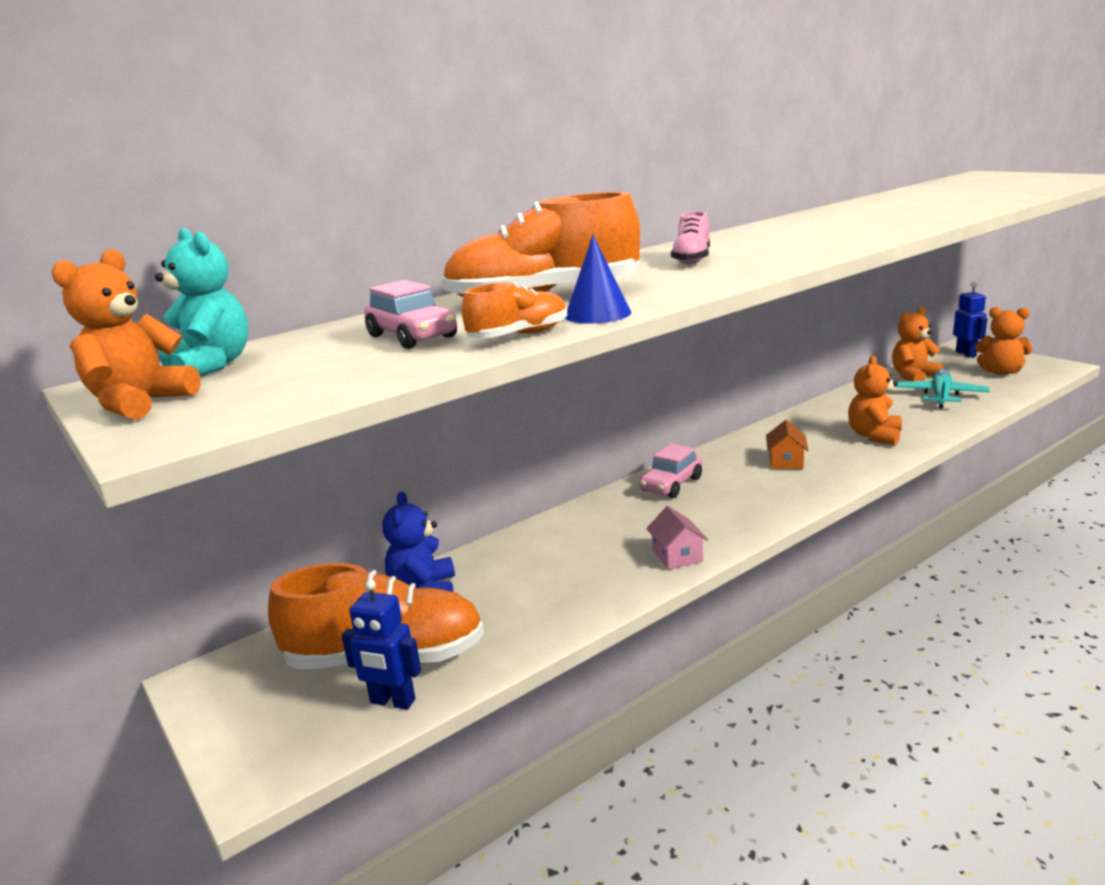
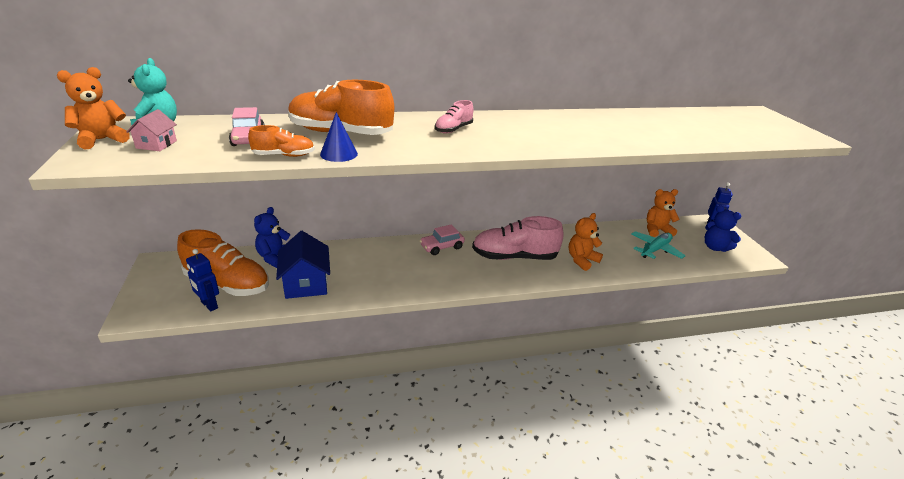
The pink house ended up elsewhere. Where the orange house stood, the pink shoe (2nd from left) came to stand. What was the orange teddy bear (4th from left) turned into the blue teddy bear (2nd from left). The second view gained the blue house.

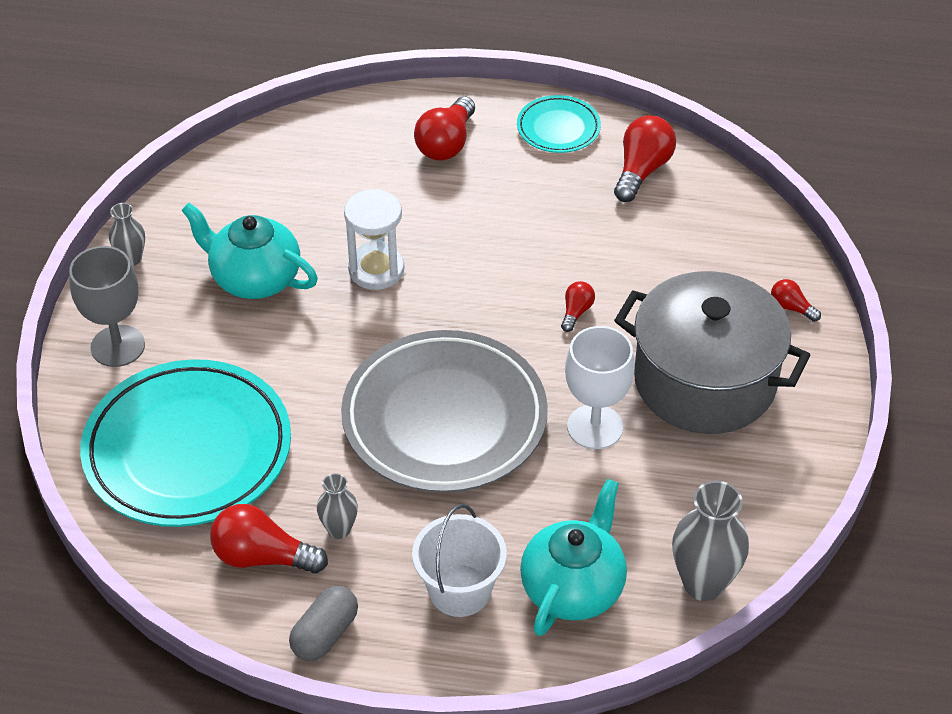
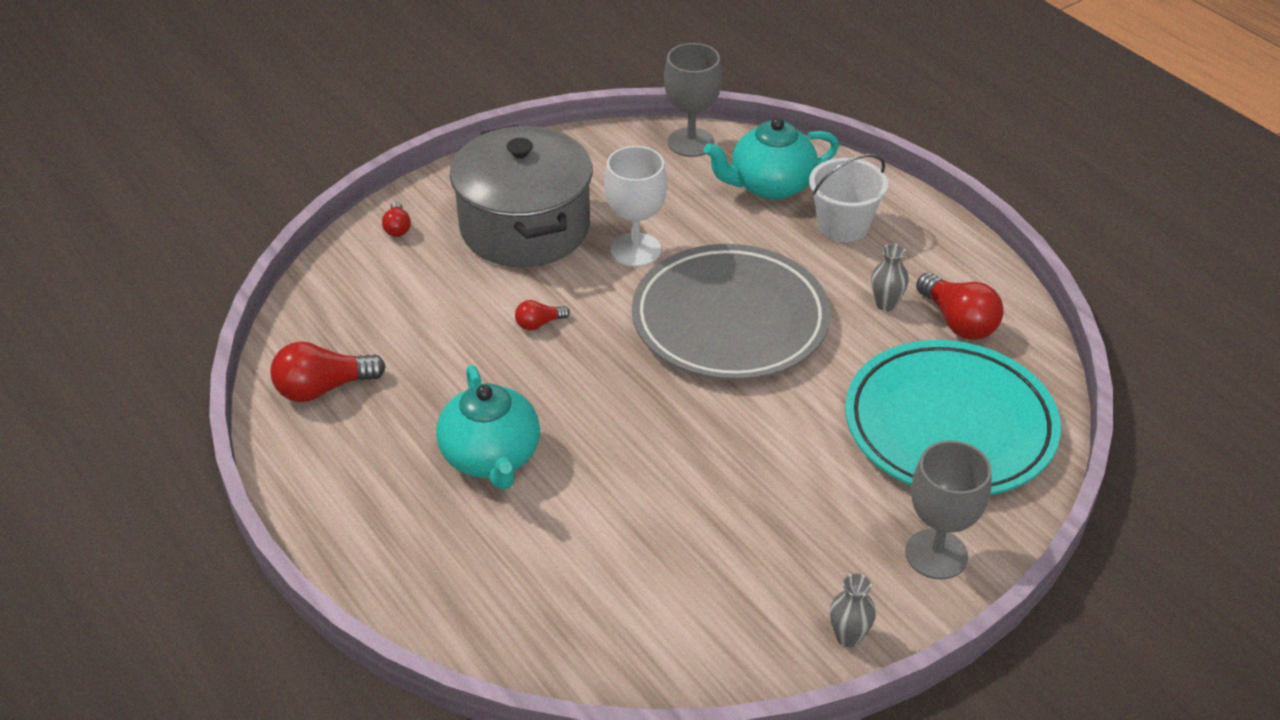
The turquoise teapot (1st from left) ended up elsewhere. The second view lost the grey capsule. The second view lost the white hourglass. The second view lost the red light bulb (2nd from left). The second view lost the turquoise plate (2nd from left). Where the grey vase (3rd from left) stood, the grey goblet (1st from left) came to stand.

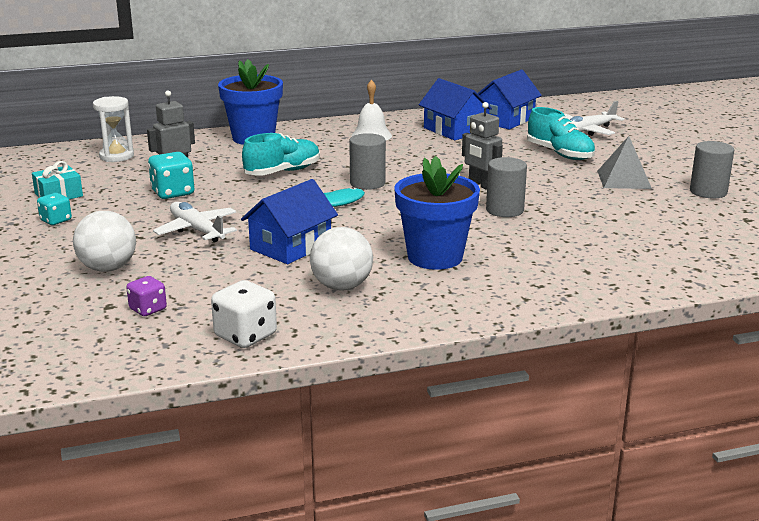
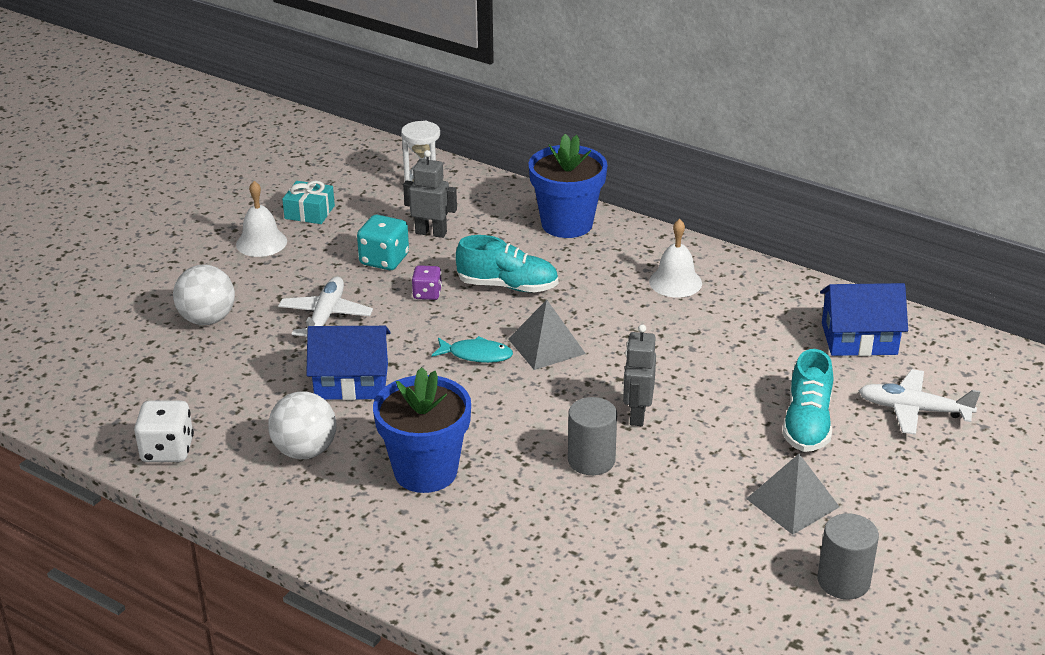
Where the turquoise dice (1st from left) stood, the white bell (1st from left) came to stand. The purple dice ended up elsewhere. Where the grey cylinder (1st from left) stood, the grey pyramid (1st from left) came to stand. The second view lost the blue house (2nd from left).

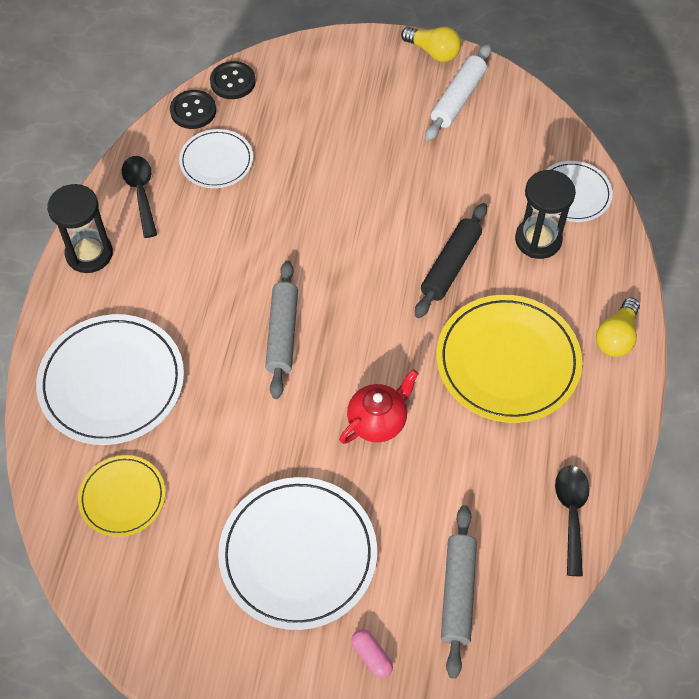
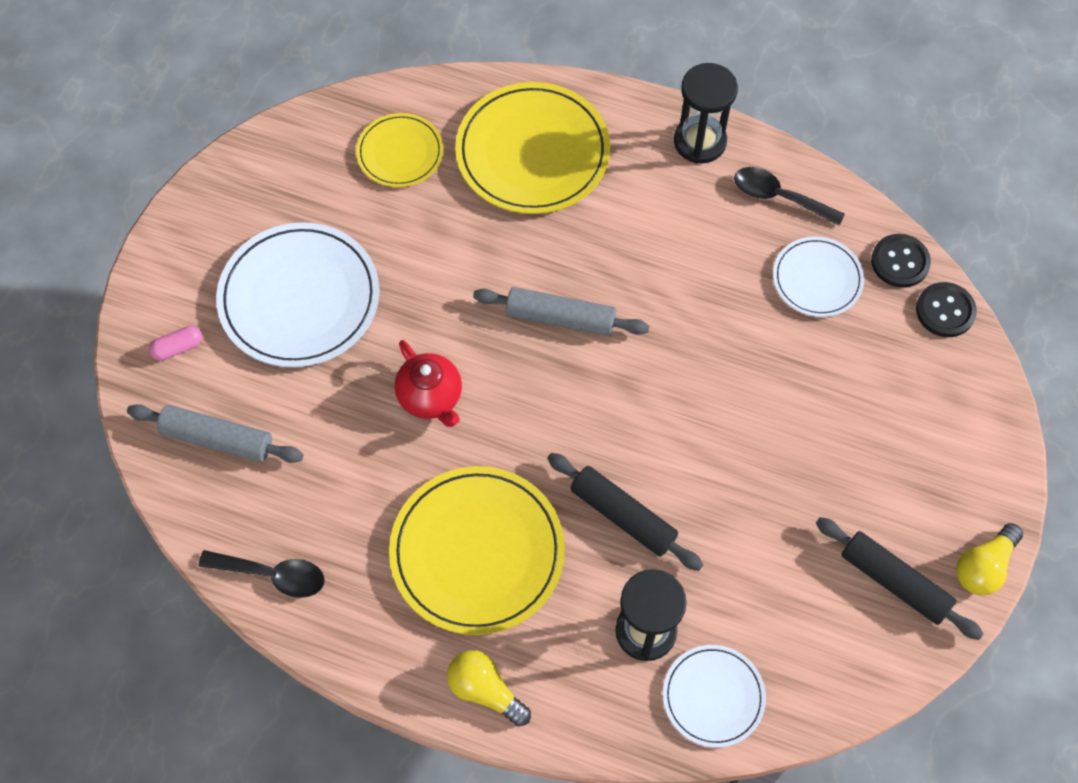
What was the white plate (1st from left) turned into the yellow plate (3rd from left). The black spoon (1st from left in the first image) ended up facing another way, 150 degrees counterclockwise from before. What was the white rolling pin turned into the black rolling pin (2nd from left).

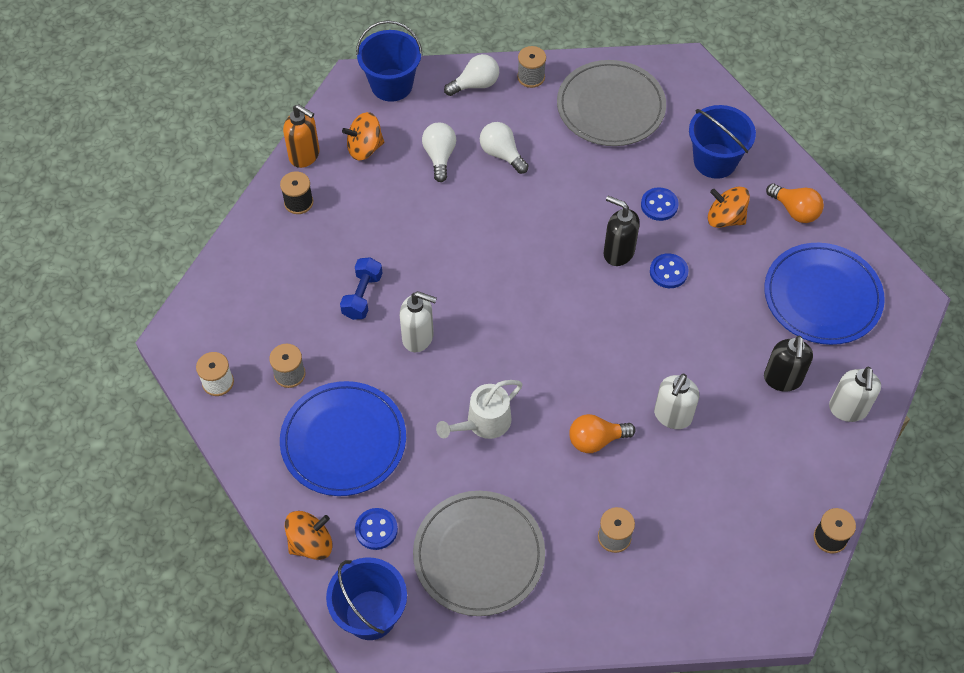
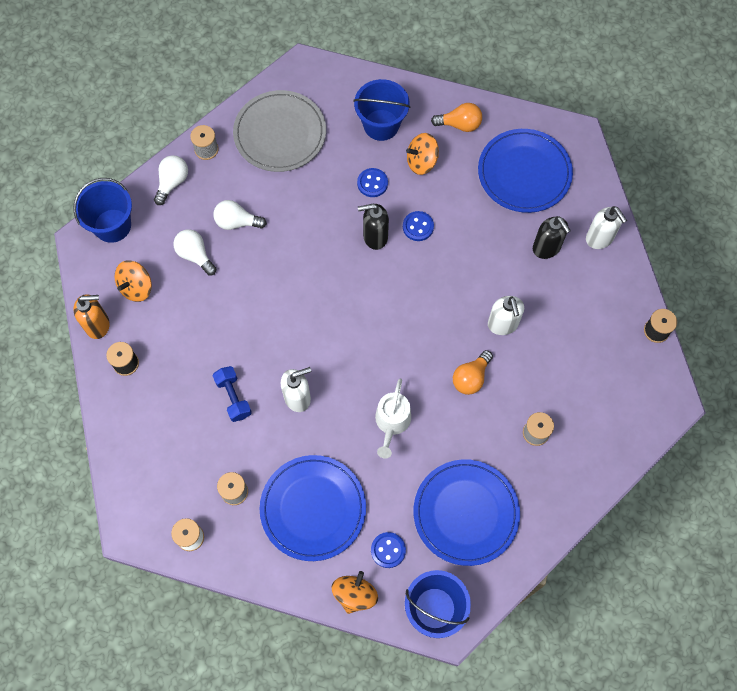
What was the grey plate (1st from left) turned into the blue plate (2nd from left).

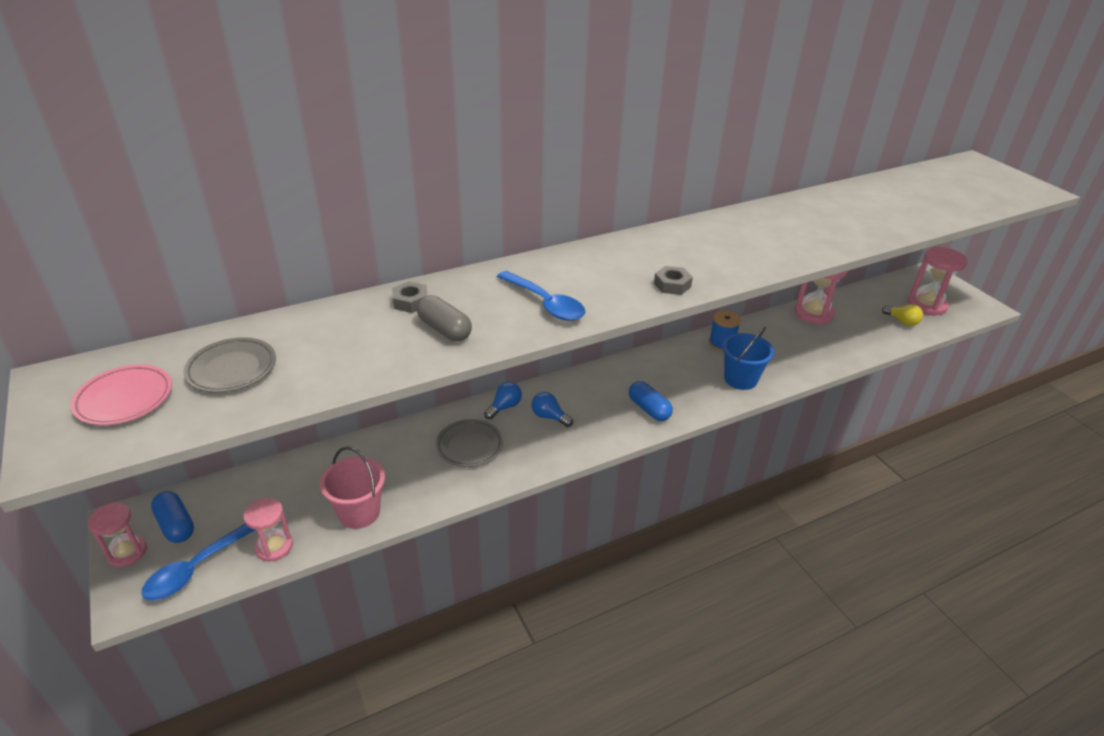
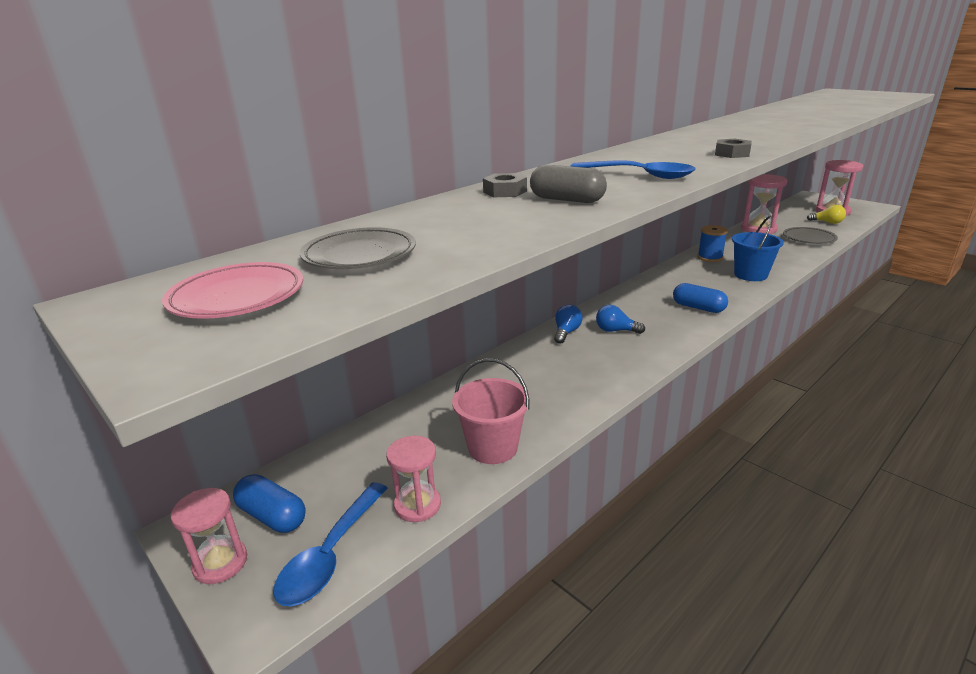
The grey plate (2nd from left) ended up elsewhere.

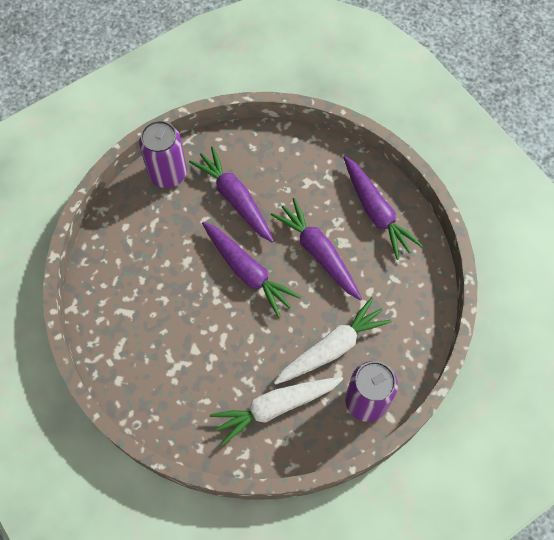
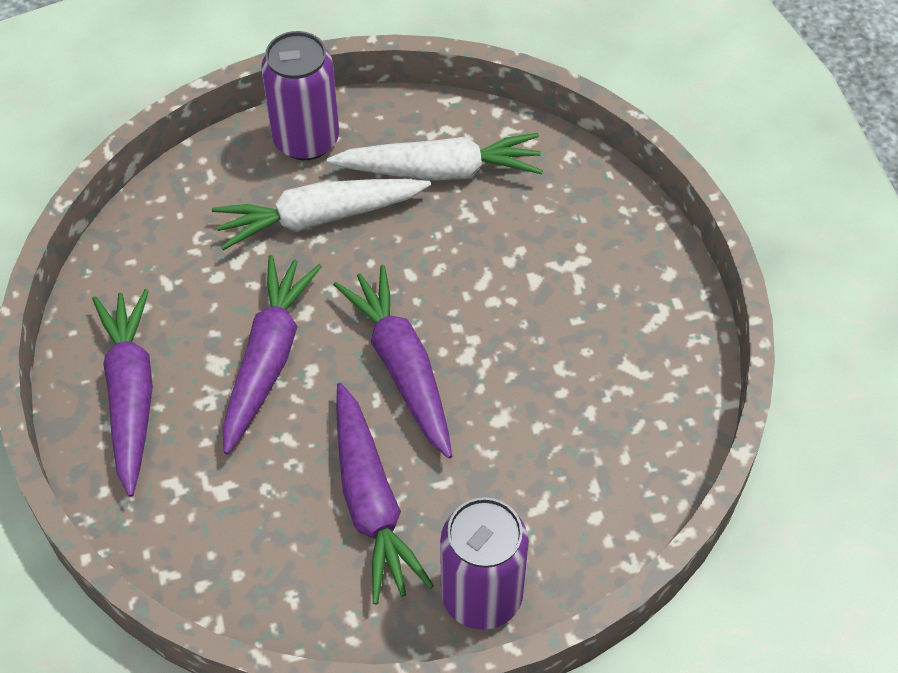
The purple carrot (3rd from left in the first image) ended up facing another way, 150 degrees counterclockwise from before.

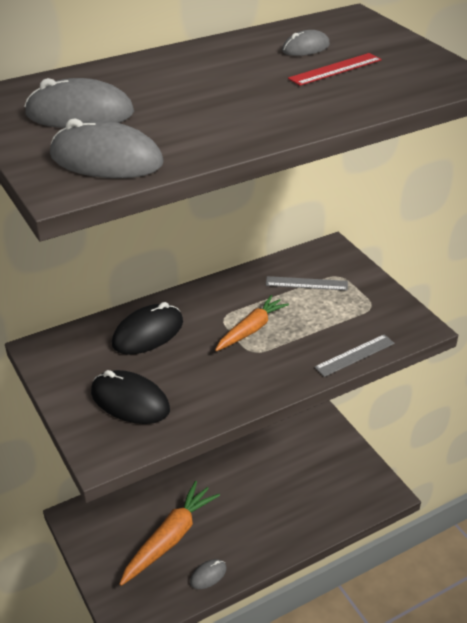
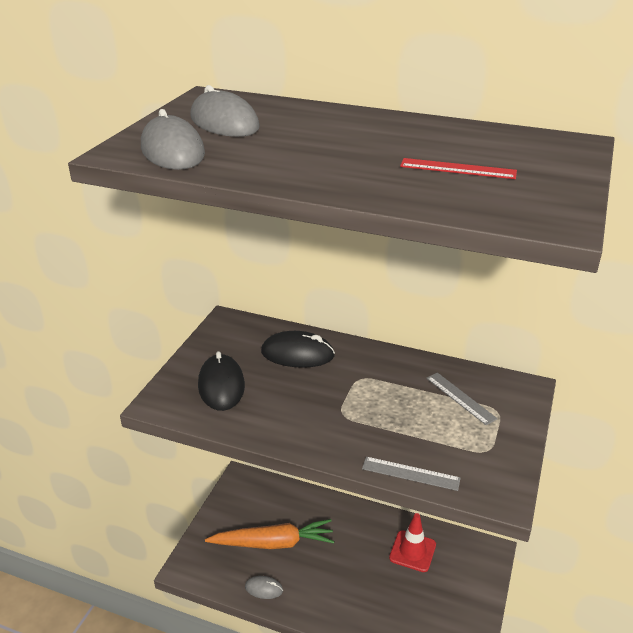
The second view lost the orange carrot (2nd from left). The second view lost the grey mouse (4th from left). The second view gained the red traffic cone.

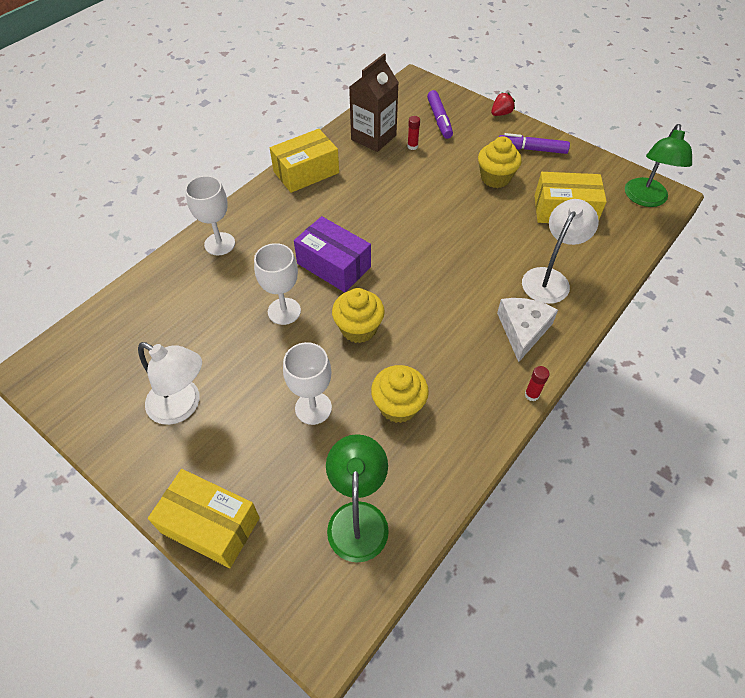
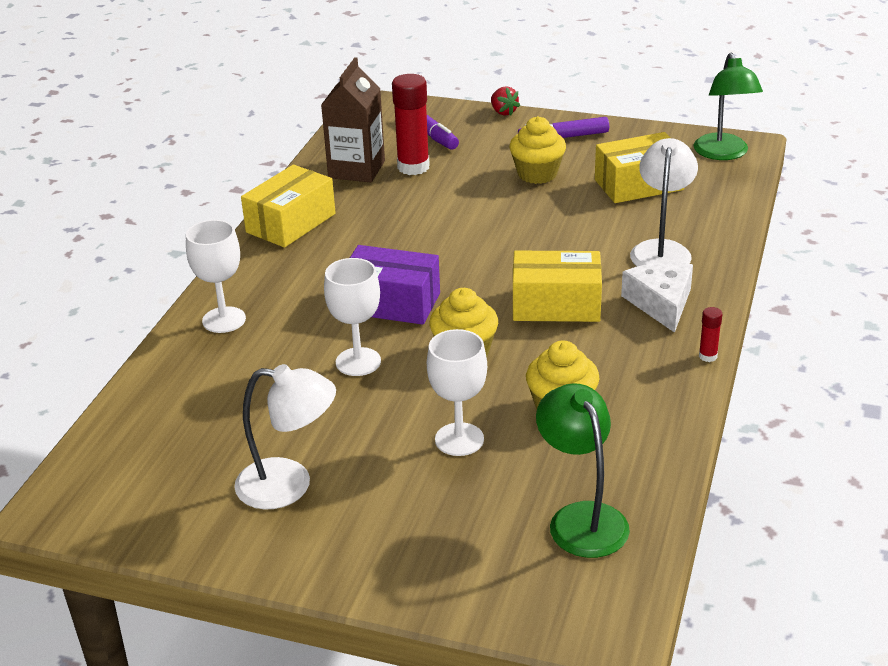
The yellow box (1st from left in the first image) ended up elsewhere. The size of the red glue stick (1st from left) changed by a factor of 2.18. The red strawberry ended up facing another way, 120 degrees clockwise from before.

